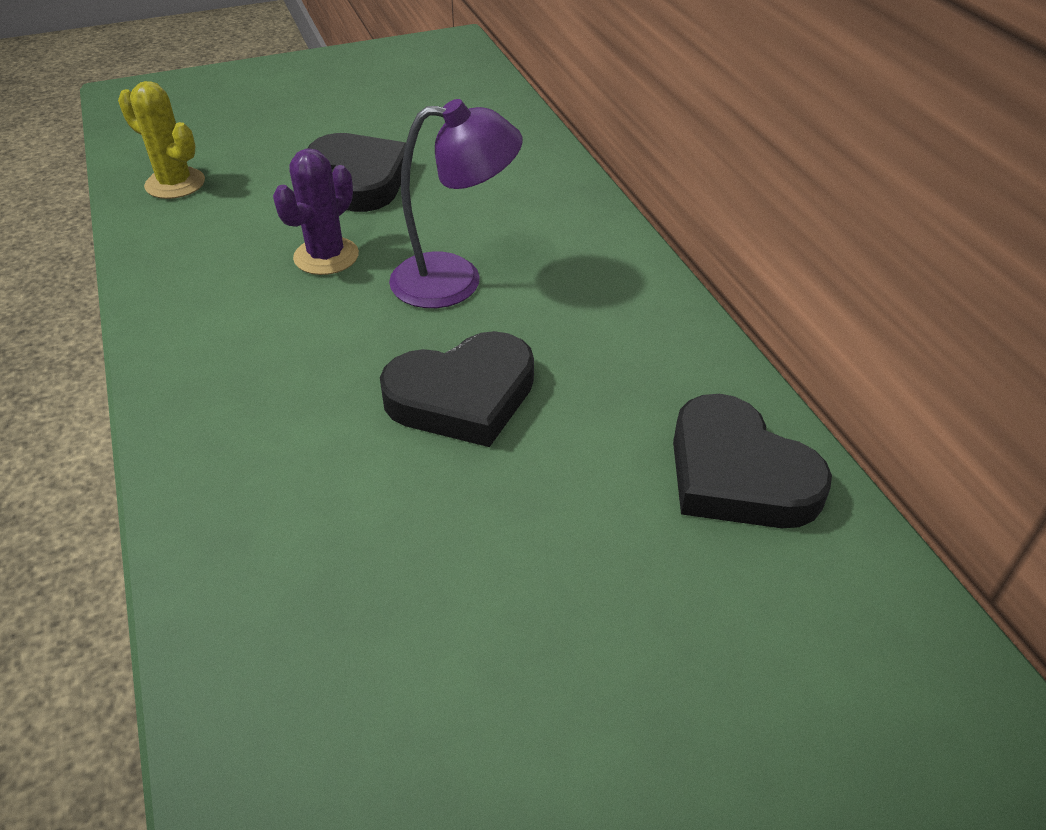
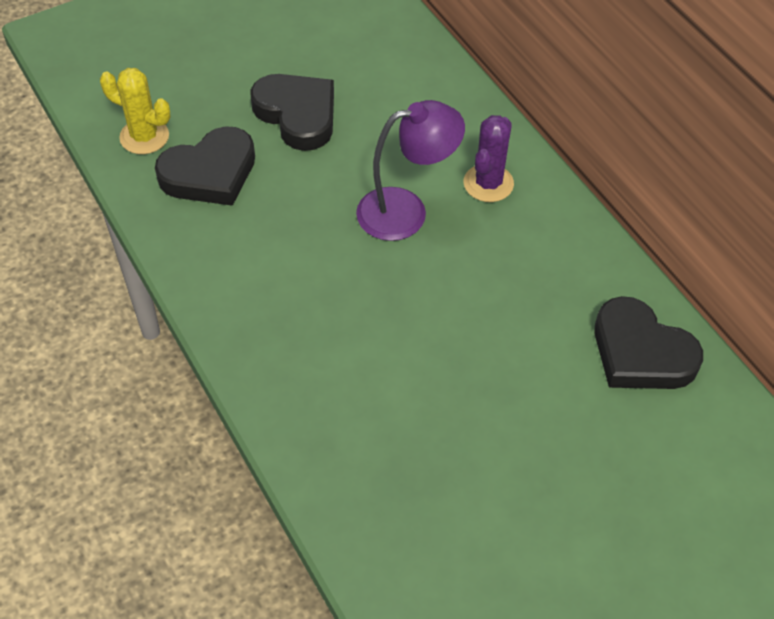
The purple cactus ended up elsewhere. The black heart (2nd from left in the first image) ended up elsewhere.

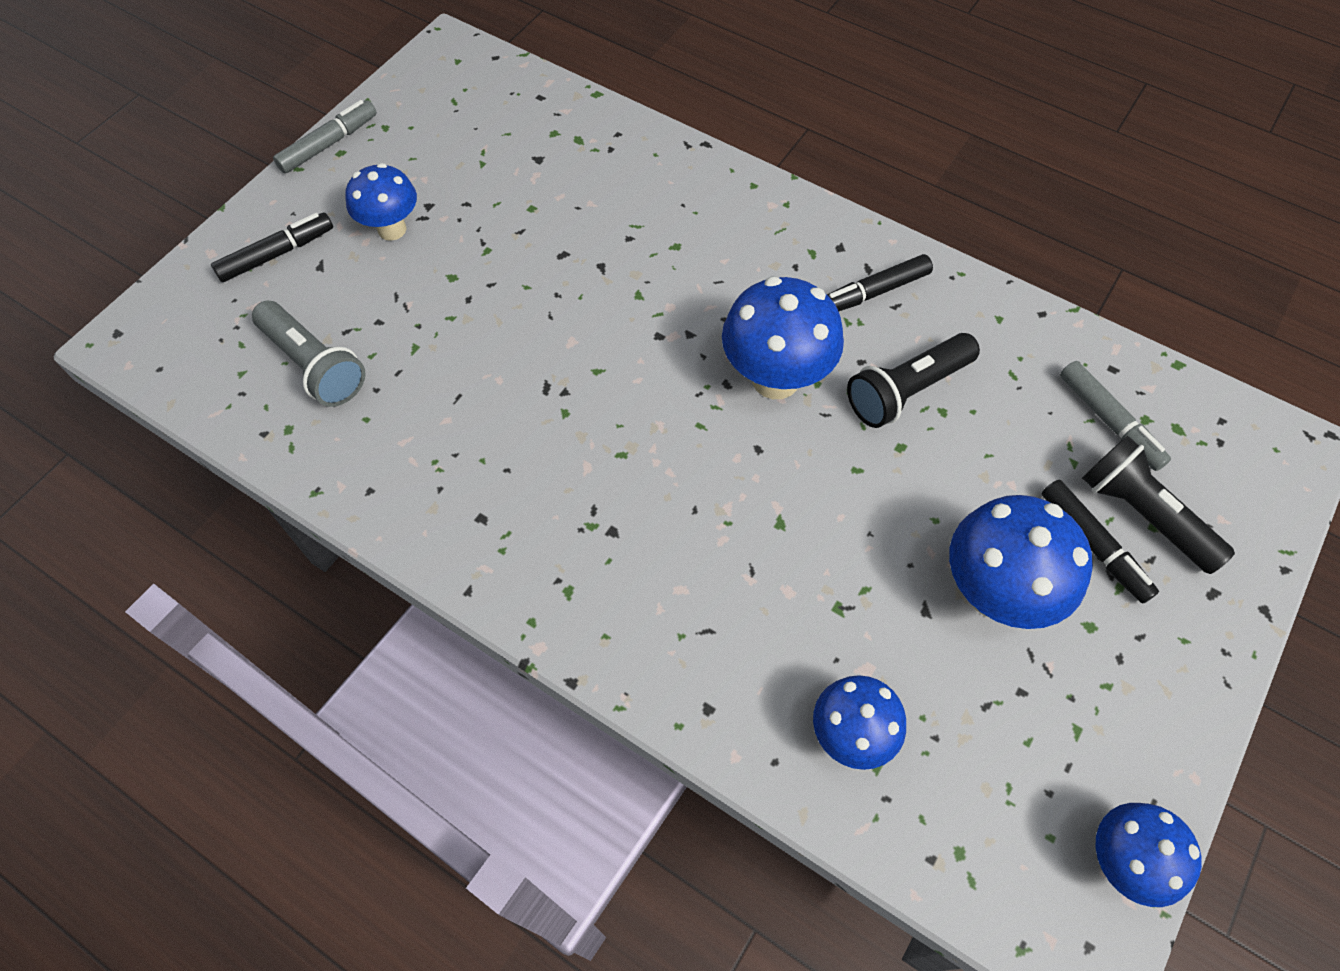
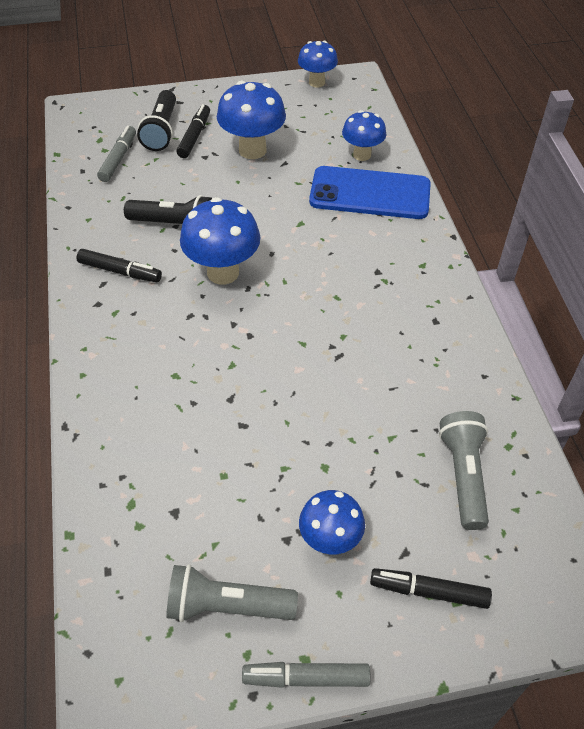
The second view gained the grey flashlight (1st from left). The second view gained the blue phone.

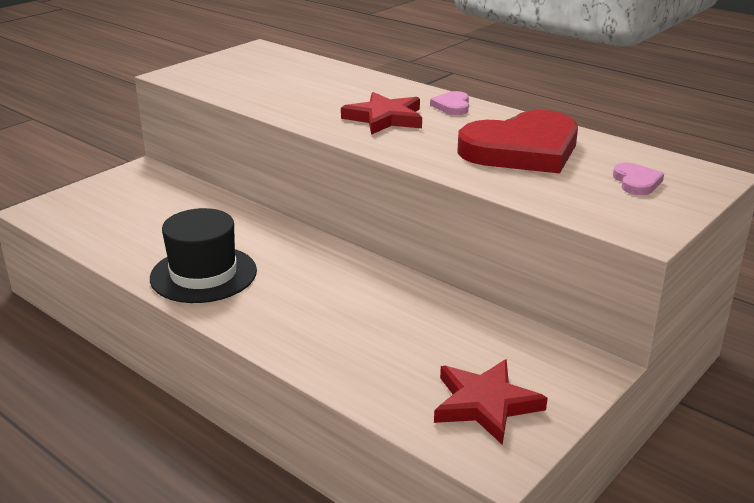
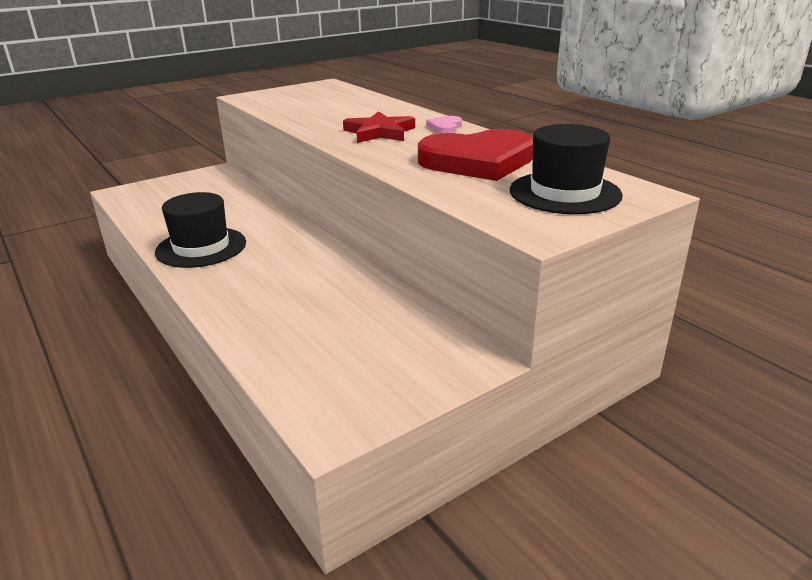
The second view lost the red star (2nd from left). Where the pink heart (2nd from left) stood, the black hat (2nd from left) came to stand.

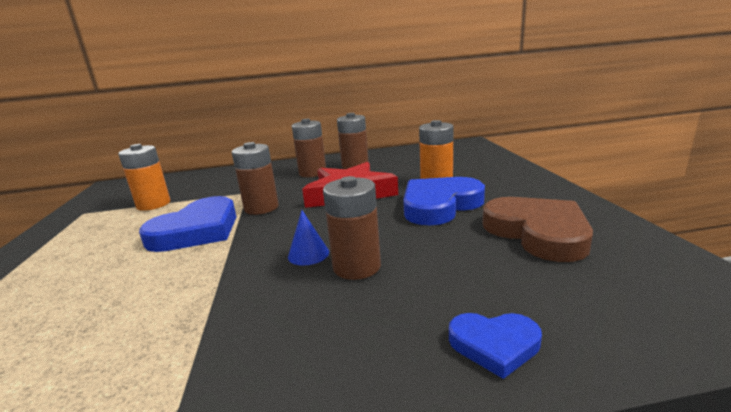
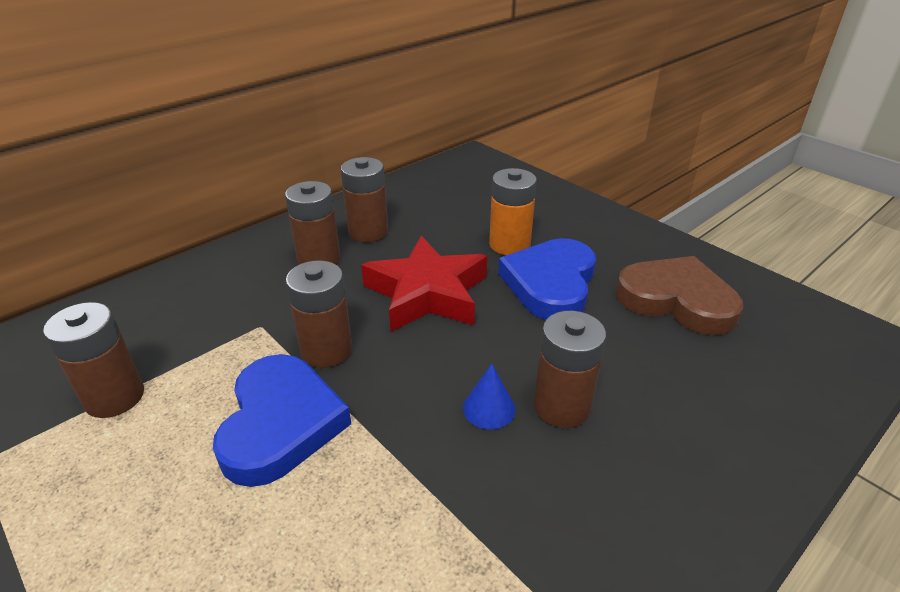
What was the orange battery (1st from left) turned into the brown battery (1st from left). The second view lost the blue heart (3rd from left).

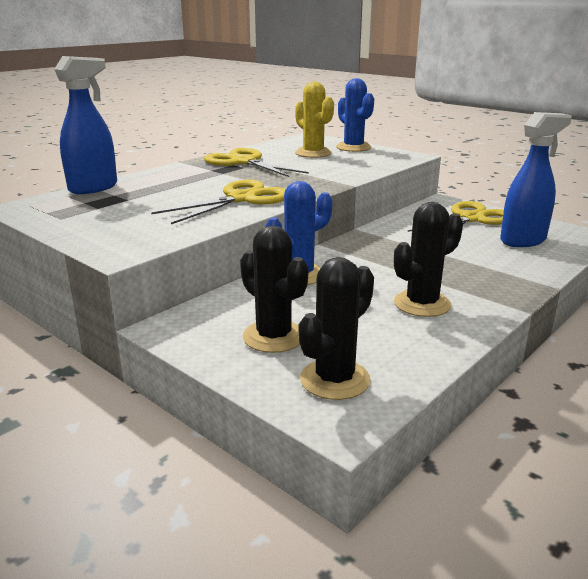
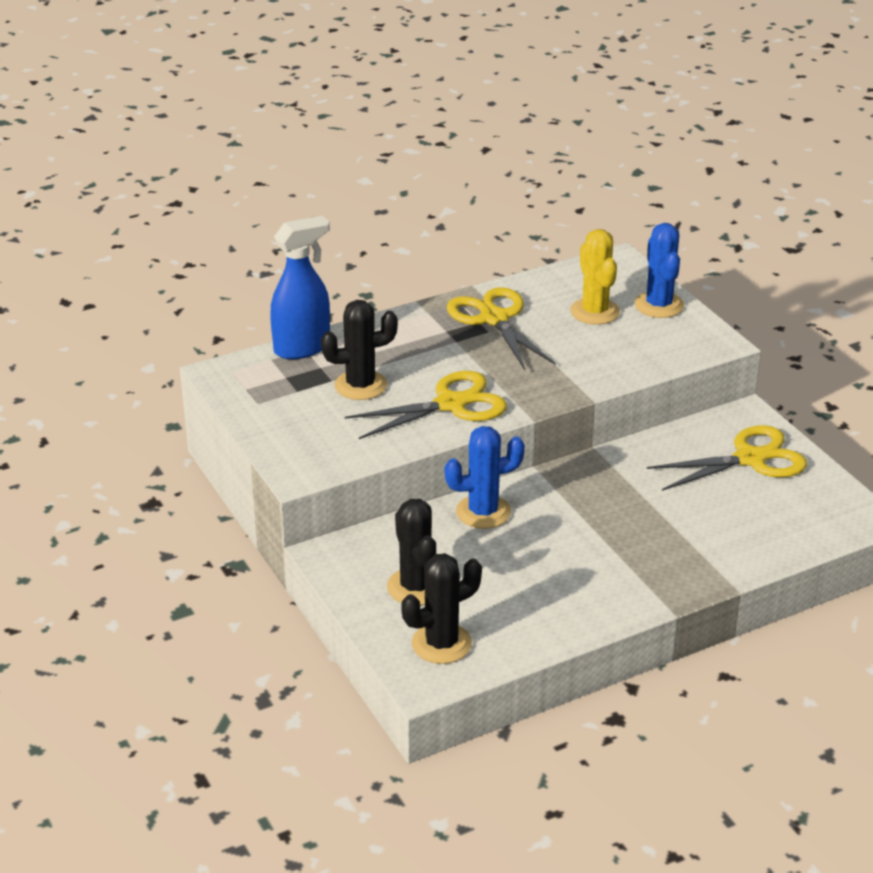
The black cactus (3rd from left in the first image) ended up elsewhere. The second view lost the blue spray bottle (2nd from left).

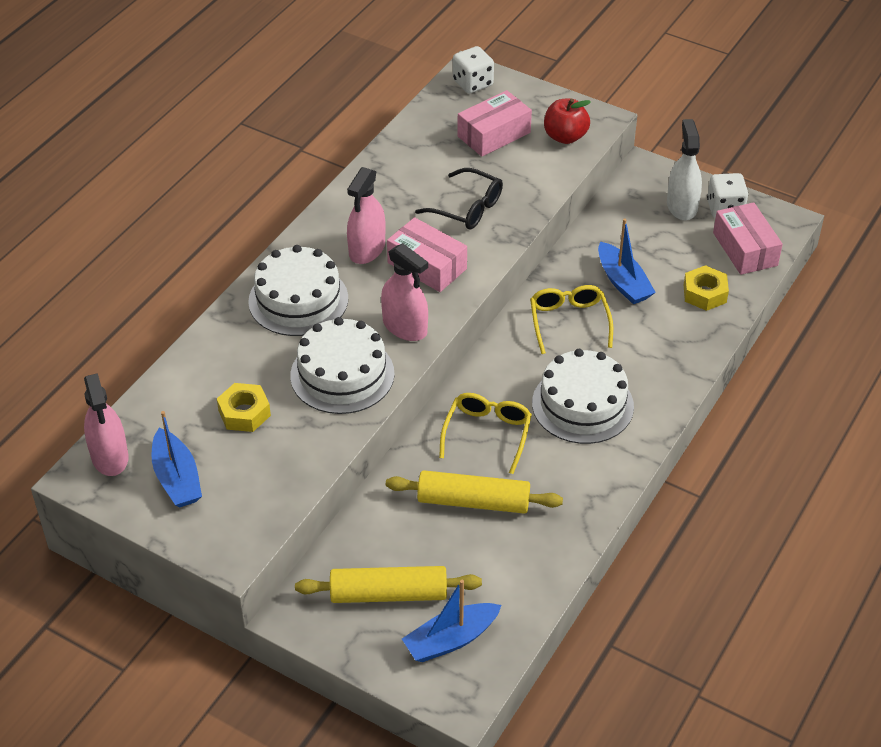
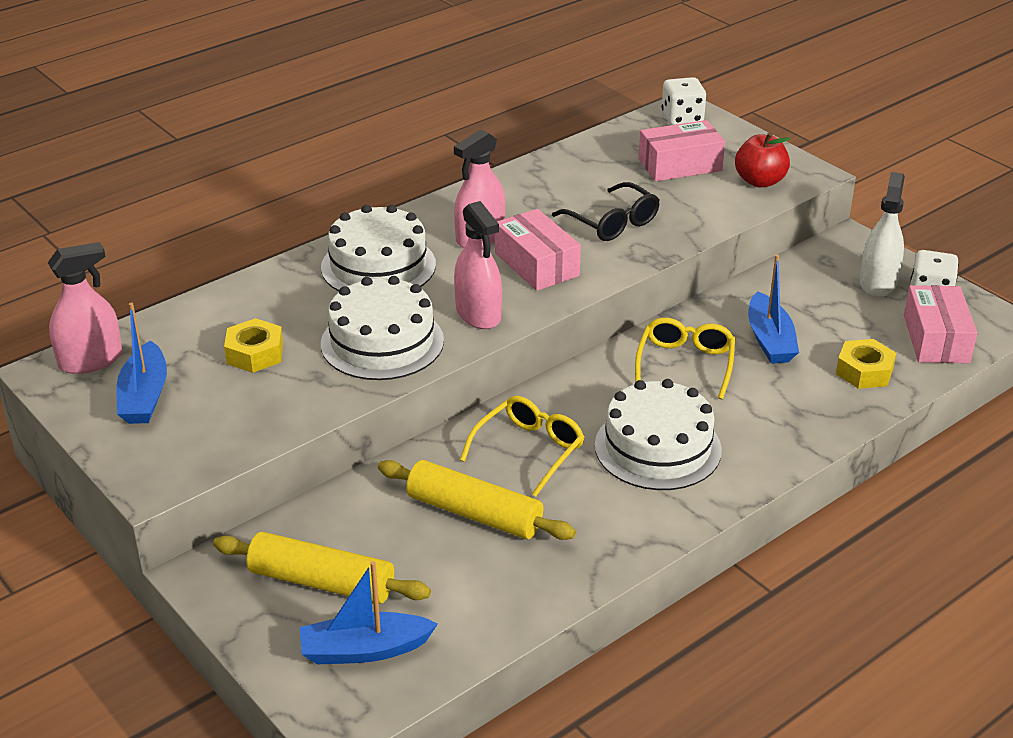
The pink spray bottle (1st from left) ended up facing another way, 120 degrees counterclockwise from before.

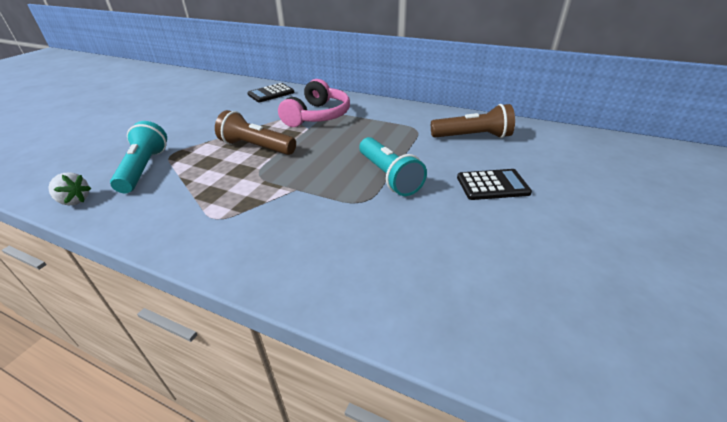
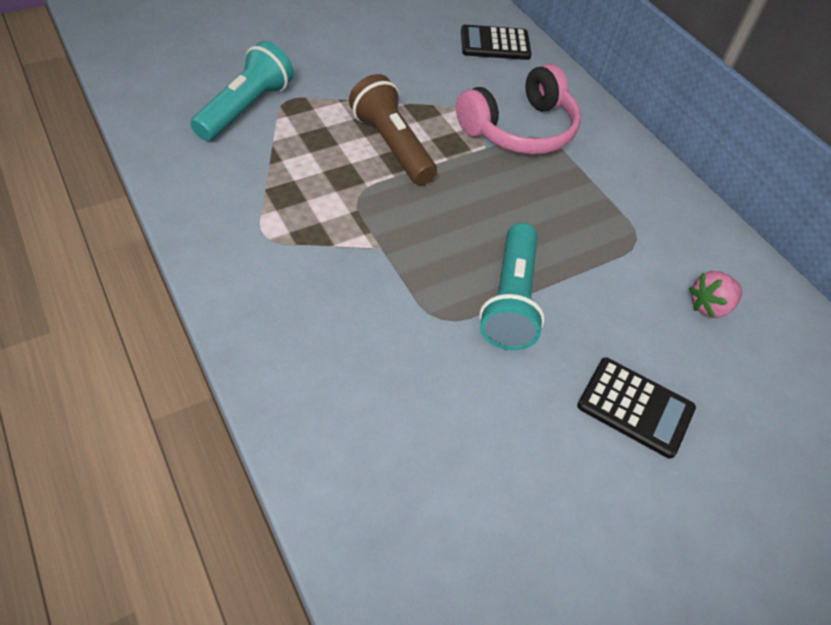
The second view lost the white strawberry. Where the brown flashlight (2nd from left) stood, the pink strawberry came to stand.

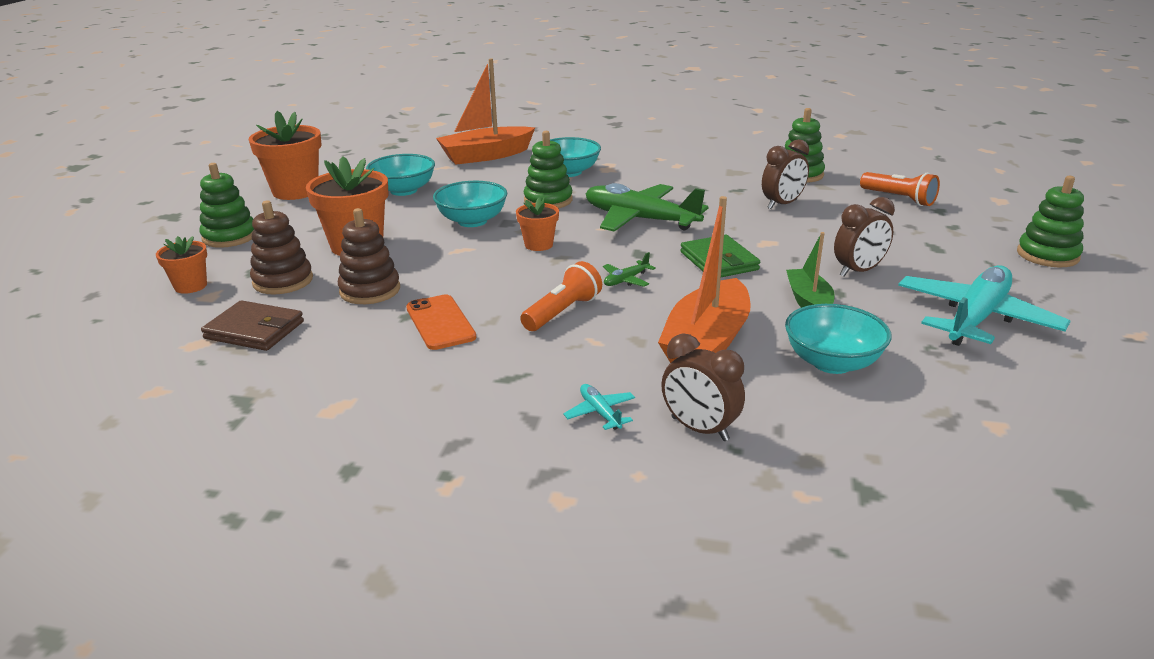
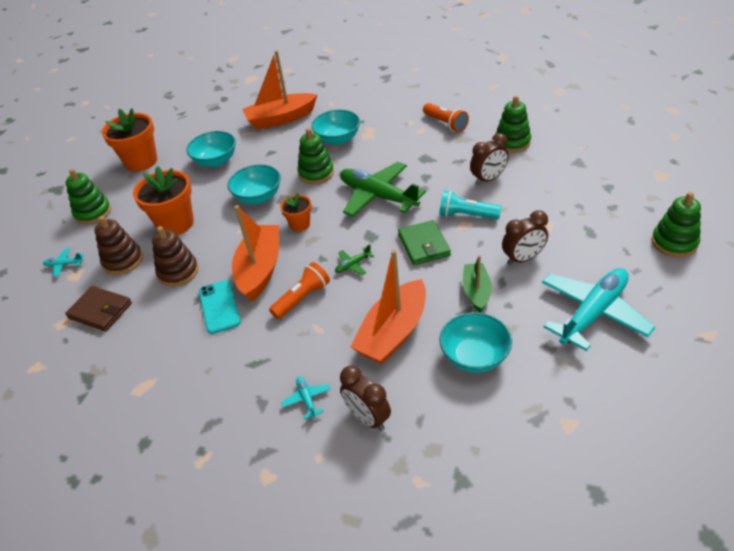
Where the orange flower pot (1st from left) stood, the turquoise plane (1st from left) came to stand. What was the orange phone turned into the turquoise phone. The orange flashlight (2nd from left) ended up elsewhere. The second view gained the orange boat (1st from left). The second view gained the turquoise flashlight.

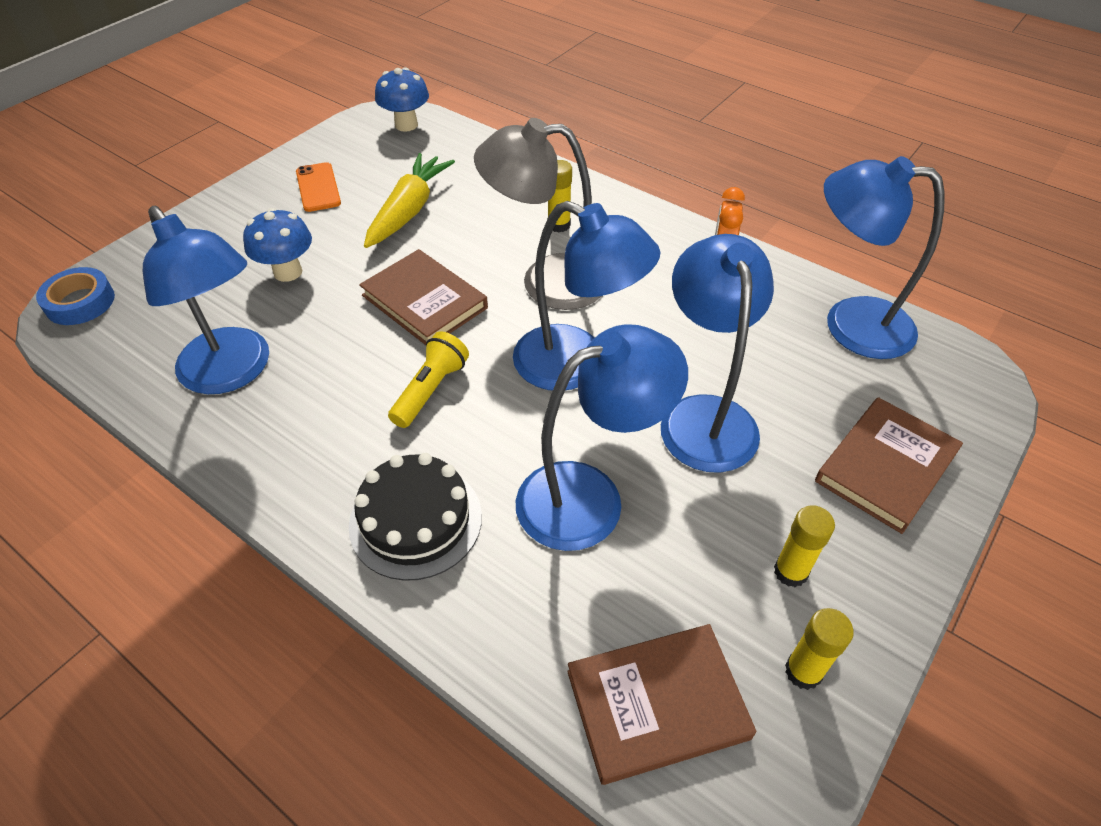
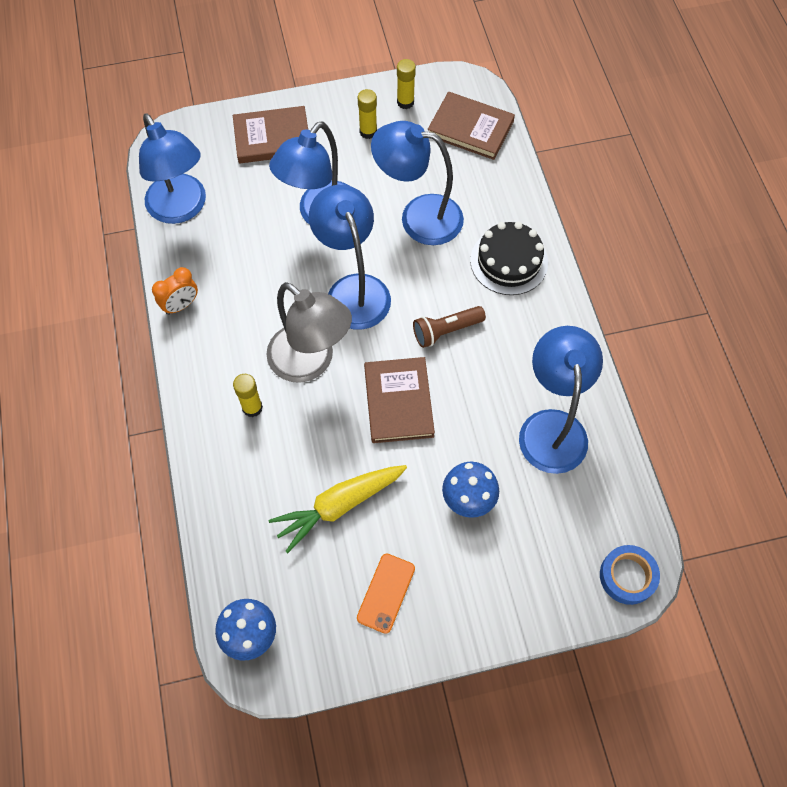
What was the yellow flashlight turned into the brown flashlight.

